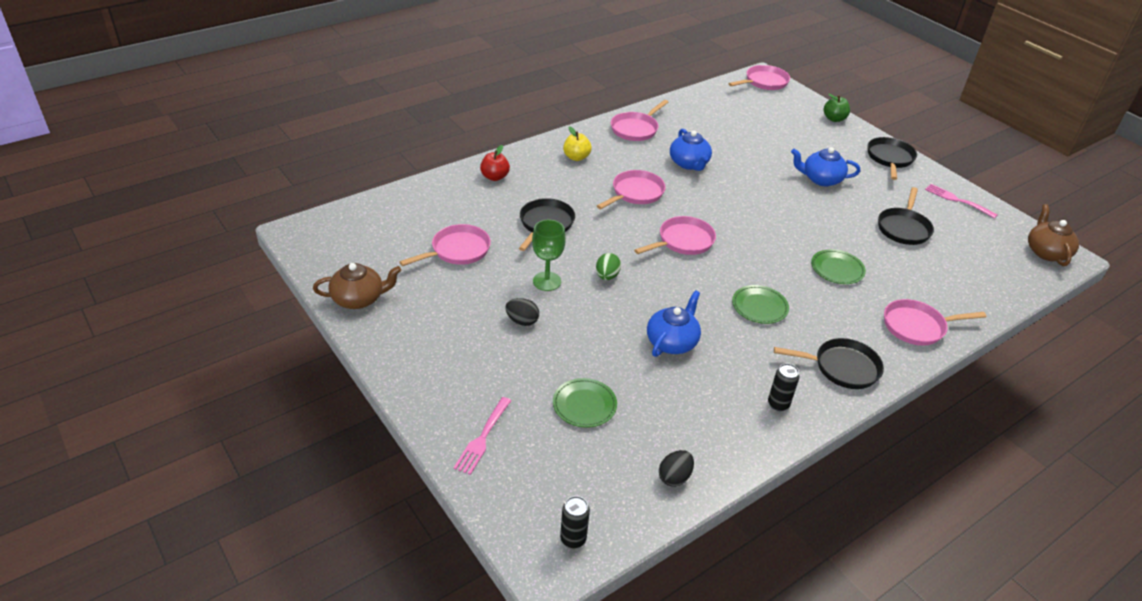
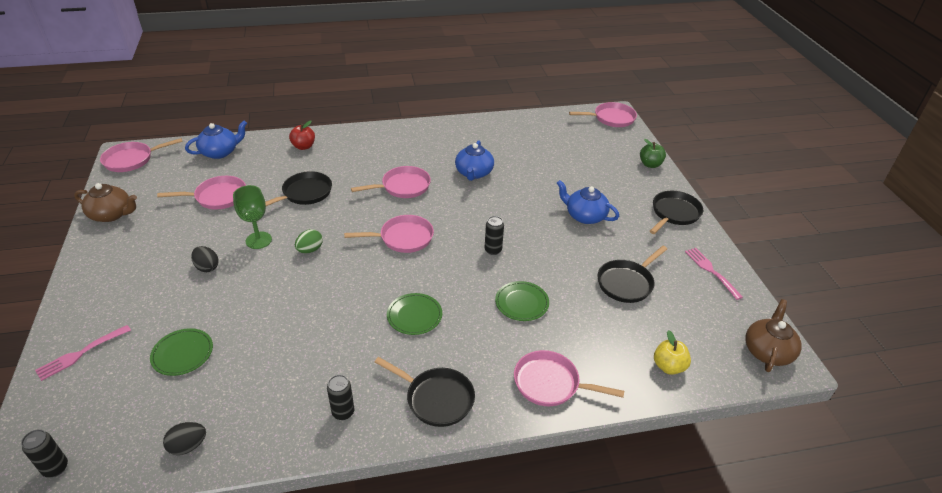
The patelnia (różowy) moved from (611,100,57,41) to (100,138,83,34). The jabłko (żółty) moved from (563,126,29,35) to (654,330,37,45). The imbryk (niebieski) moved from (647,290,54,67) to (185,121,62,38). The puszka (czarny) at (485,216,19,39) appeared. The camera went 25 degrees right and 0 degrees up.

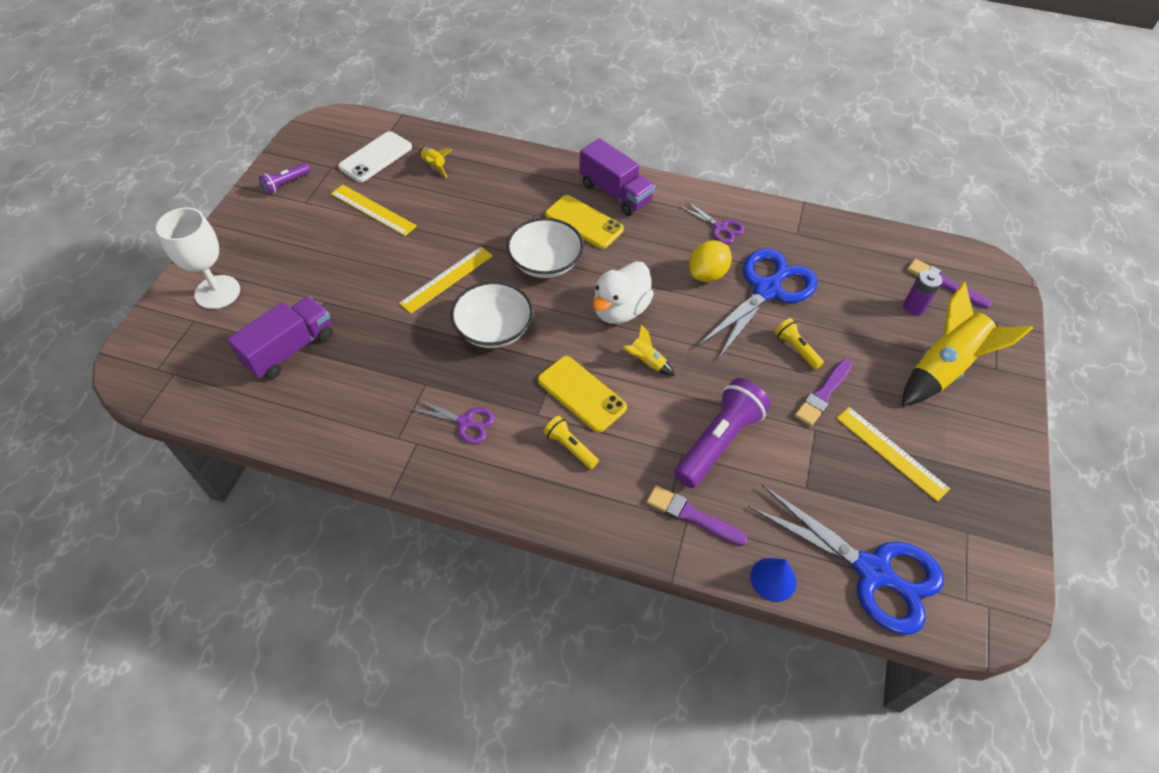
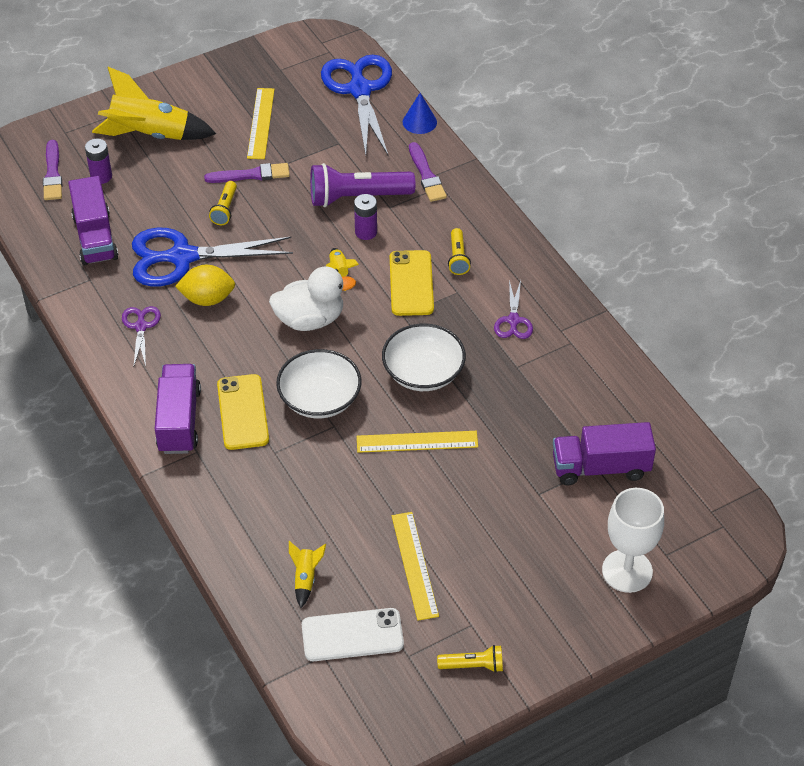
The latarka (fioletowy) at (259,163,51,32) became the latarka (żółty) at (437,645,66,28). The nożyczki (fioletowy) at (410,398,85,46) turned 150 degrees counterclockwise. The ciężarówka (fioletowy) at (68,176,50,90) appeared. The bateria (fioletowy) at (354,194,23,46) appeared. The camera went 135 degrees left and 5 degrees down.

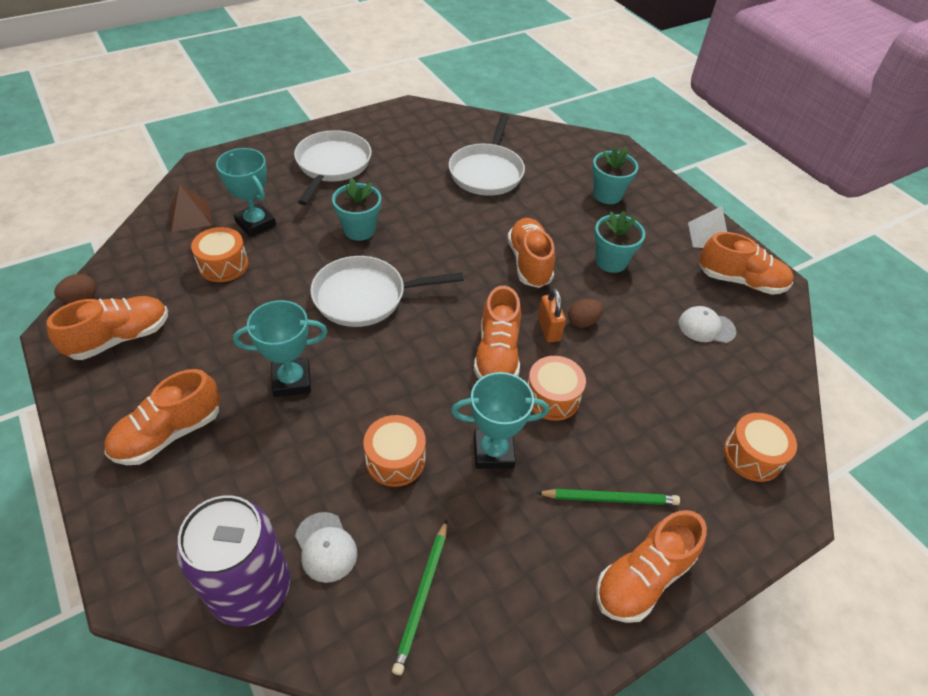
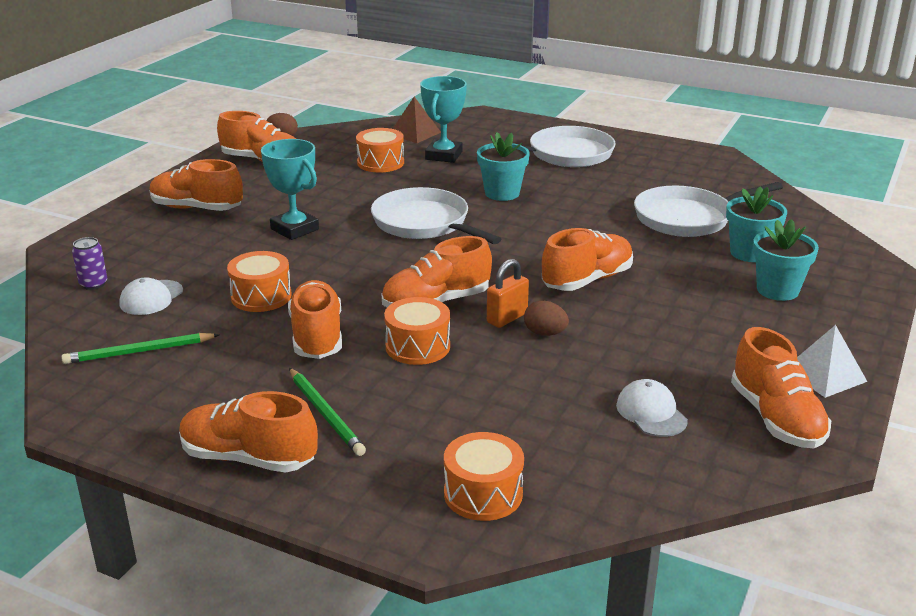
The doniczka (turkusowy) moved from (594,211,51,62) to (726,186,61,76). The puchar (turkusowy) at (451,372,98,97) was replaced by the but (pomarańczowy) at (288,280,54,79). The puszka (fioletowy) at (176,495,114,132) changed to 0.40 times the size. The camera went 60 degrees right and 20 degrees down.

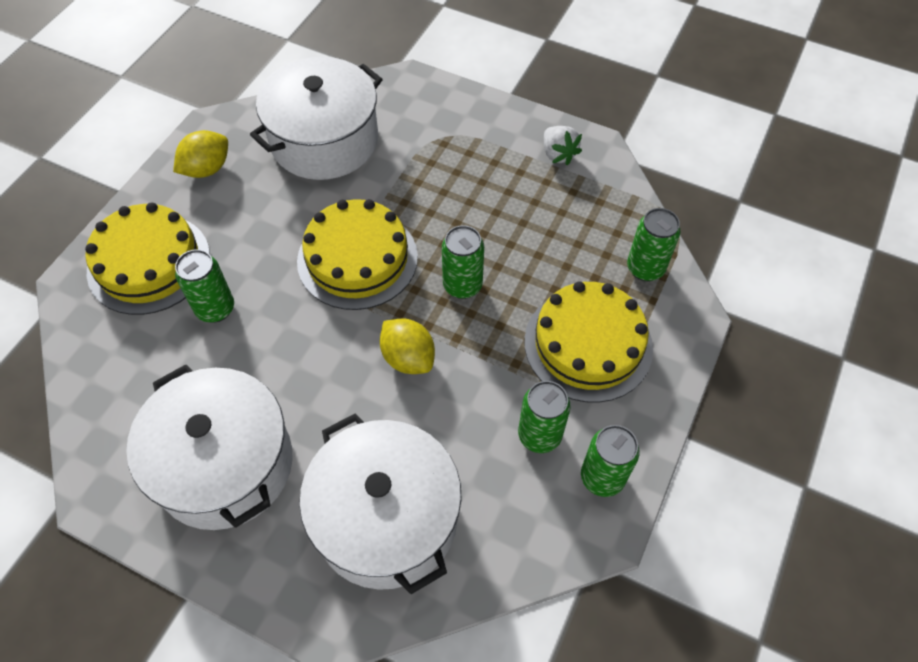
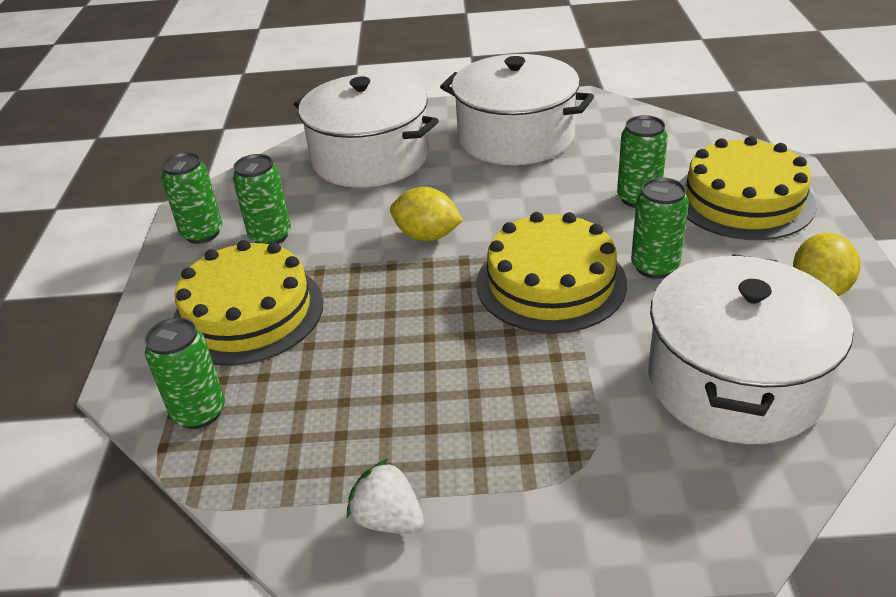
The puszka (zielony) moved from (442,225,42,74) to (631,178,58,101). The camera went 155 degrees right and 20 degrees down.

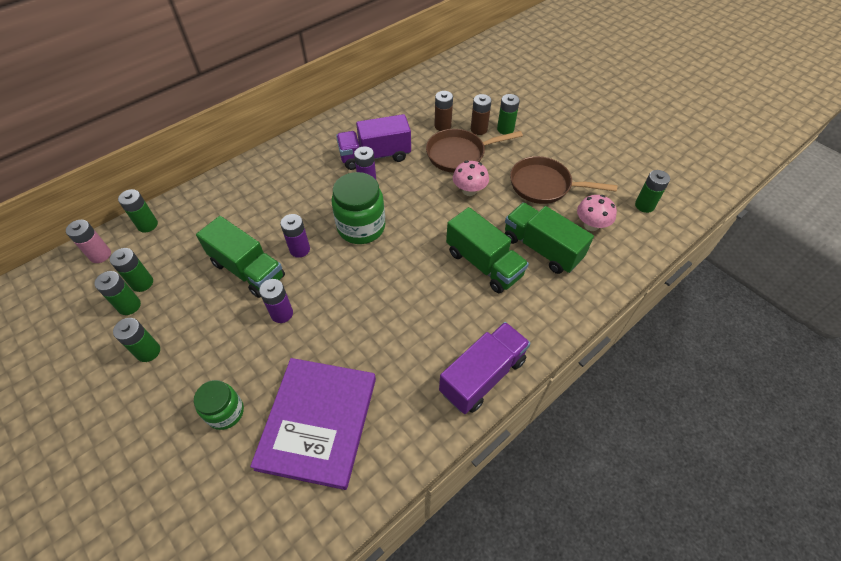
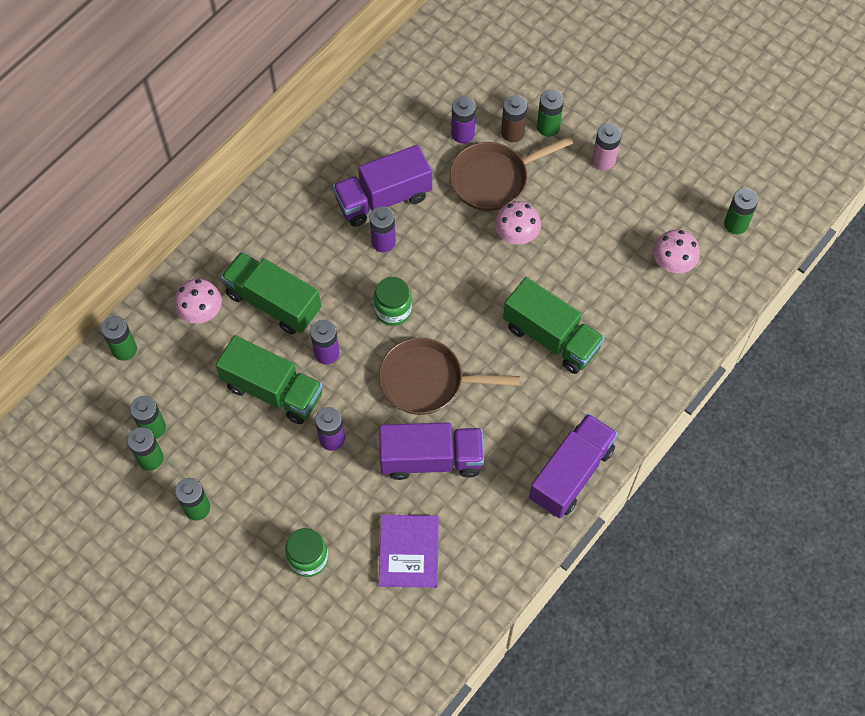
The bateria (brązowy) at (435,91,18,40) became the bateria (fioletowy) at (451,97,25,47). The patelnia (brązowy) moved from (510,156,108,48) to (379,338,141,77). The słoik (zielony) at (331,172,54,72) changed to 0.61 times the size. The ciężarówka (zielony) moved from (504,203,90,71) to (221,252,100,82). The bateria (różowy) moved from (66,220,45,43) to (592,124,30,46). The książka (fioletowy) at (250,358,126,132) changed to 0.60 times the size. The grzyb (różowy) at (174,279,48,45) appeared. The ciężarówka (fioletowy) at (379,422,105,58) appeared. The camera went 10 degrees left and 10 degrees up.

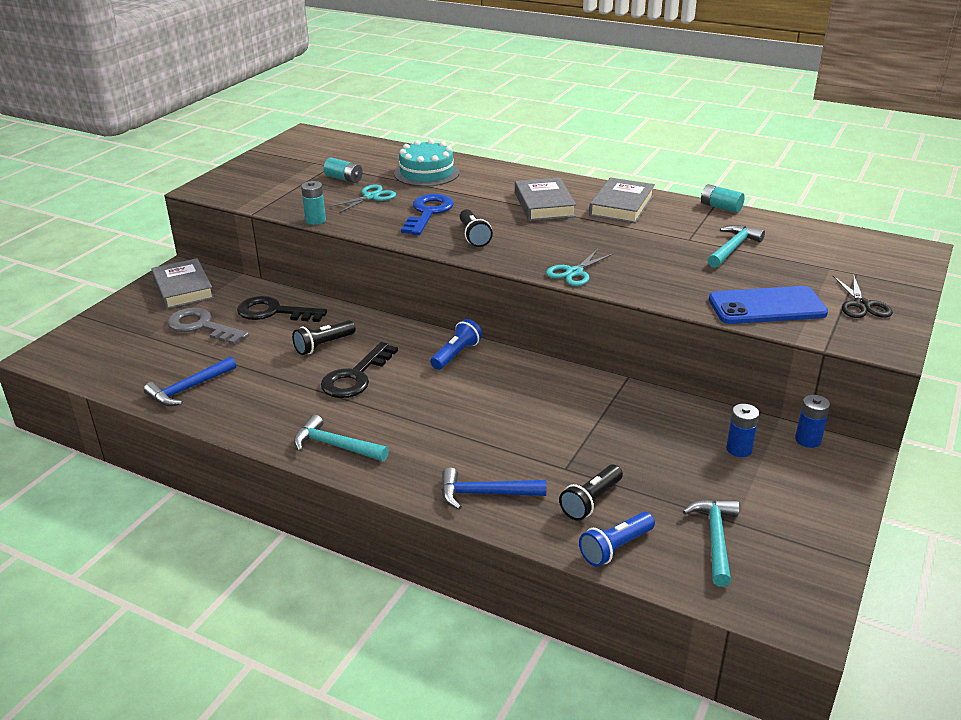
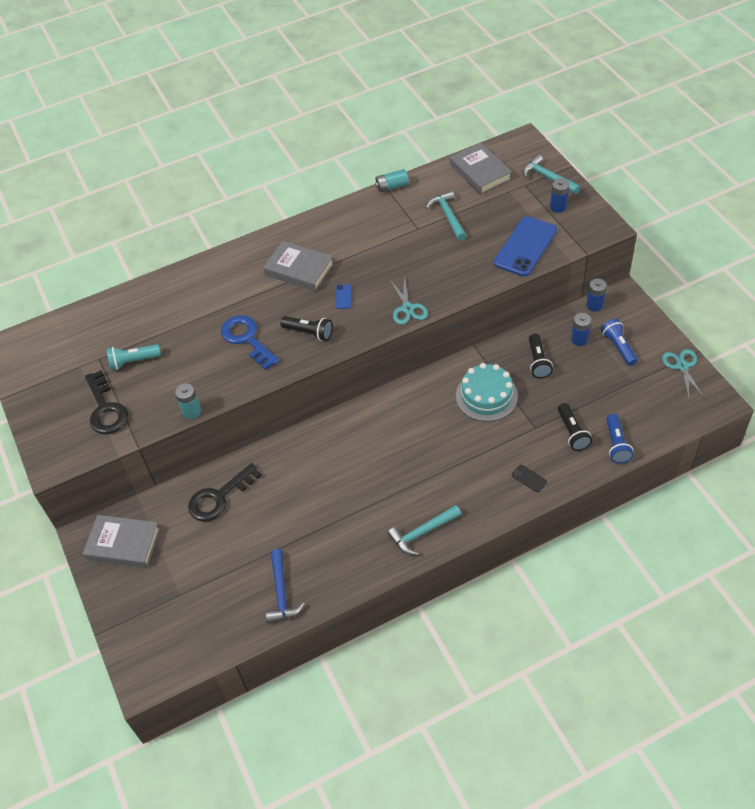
The tort (turkusowy) moved from (394,139,66,48) to (456,363,62,59). The bateria (turkusowy) at (324,158,39,25) was replaced by the latarka (turkusowy) at (107,344,54,26). The książka (szary) moved from (589,178,66,45) to (450,142,62,53). The nożyczki (turkusowy) moved from (327,184,69,30) to (662,349,42,49). The nożyczki (czarny) at (833,274,60,44) was replaced by the bateria (niebieski) at (550,178,19,35). The klucz (szary) at (167,308,82,37) disappeared. The latarka (niebieski) moved from (430,319,52,51) to (601,319,37,47). The latarka (czarny) moved from (292,320,64,35) to (529,334,24,45). The klucz (czarny) moved from (321,342,77,56) to (85,370,43,64). The młotek (niebieski) at (442,467,104,43) was replaced by the telefon (czarny) at (512,465,35,27). The młotek (turkusowy) moved from (683,499,56,88) to (523,154,58,40). The telefon (niebieski) at (336,284,16,25) appeared. The camera went 50 degrees left and 20 degrees up.

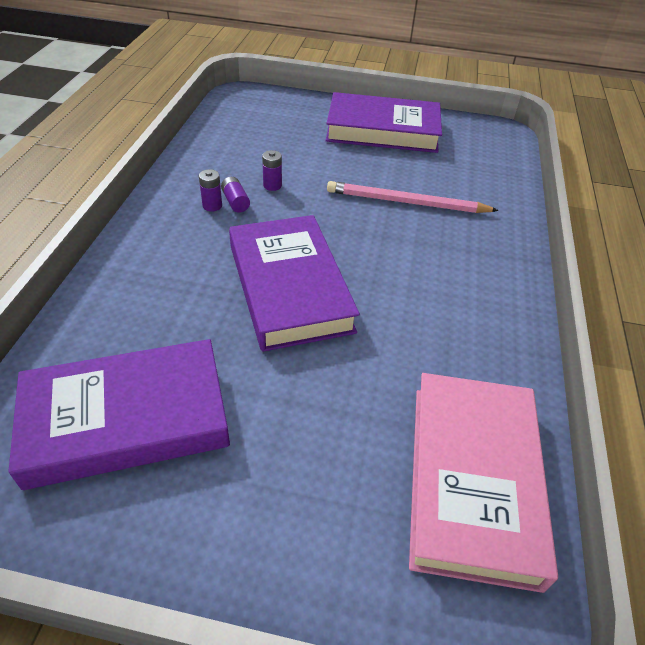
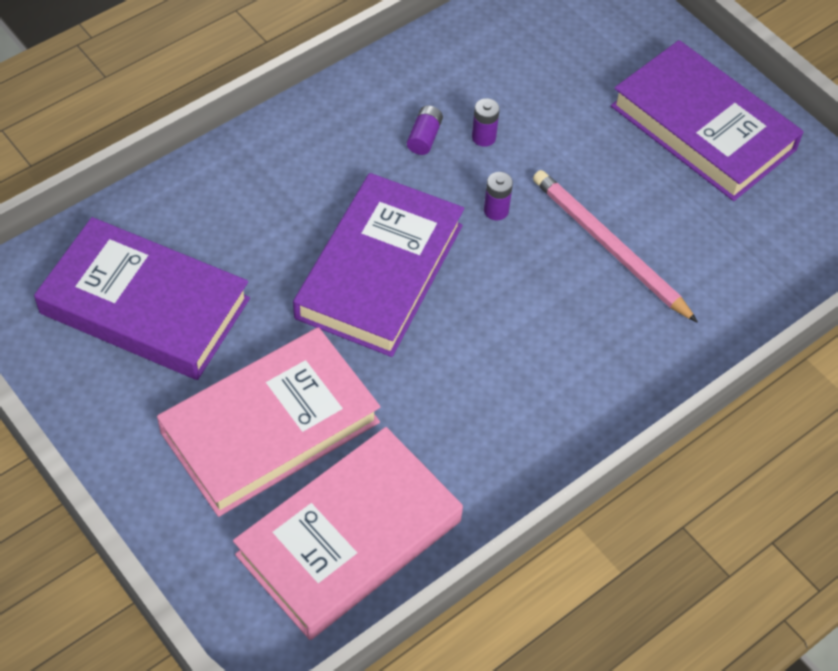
The bateria (fioletowy) moved from (199,169,23,43) to (484,172,29,48). The książka (różowy) at (157,327,223,190) appeared. The camera went 40 degrees right and 10 degrees up.

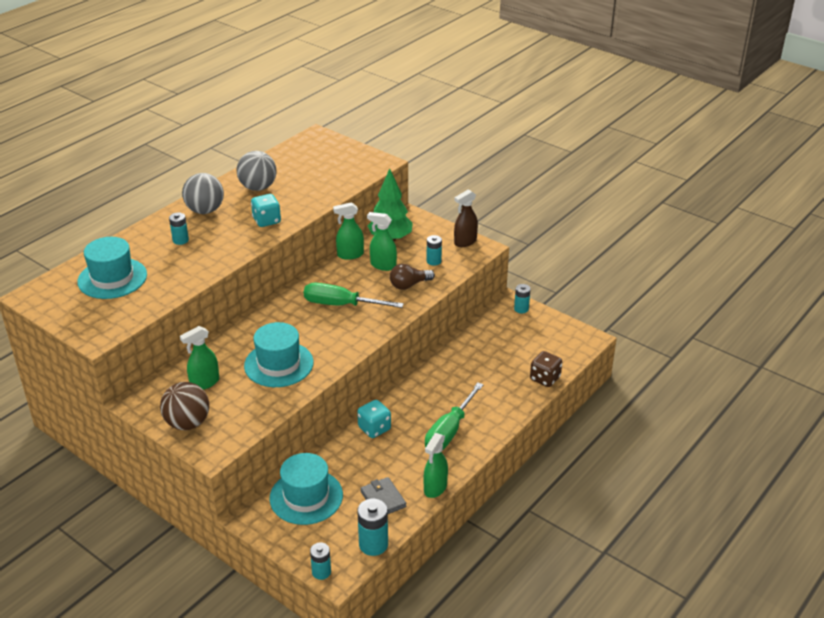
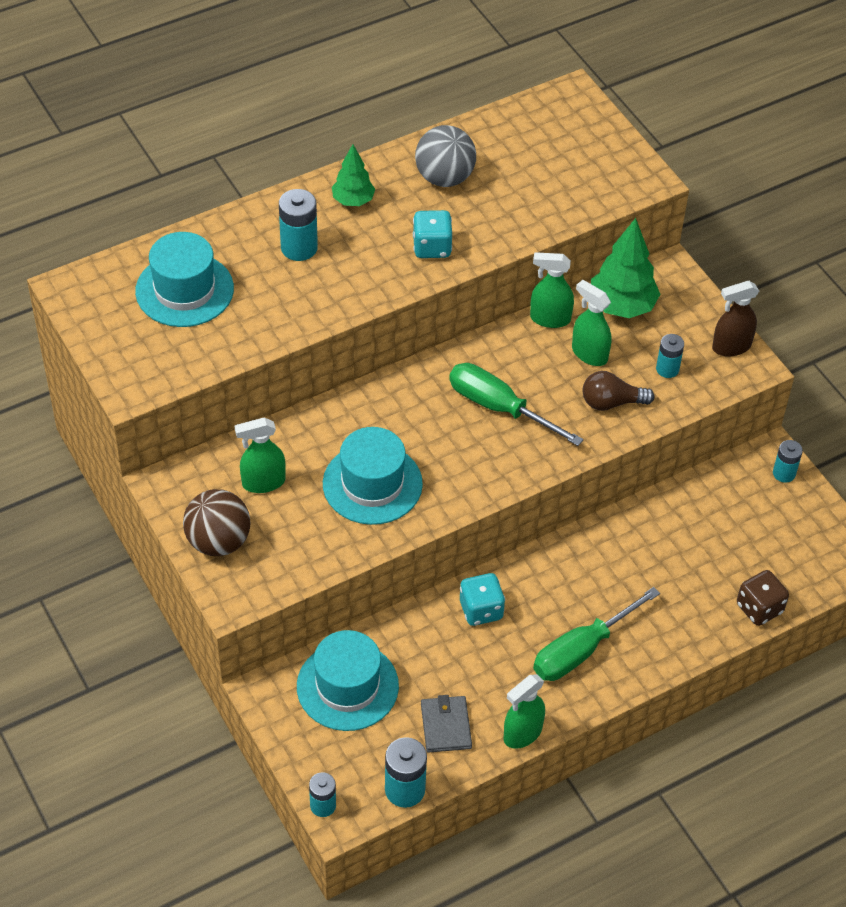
The piłka (szary) at (182,173,42,41) was replaced by the drzewko (zielony) at (332,144,43,62). The bateria (turkusowy) at (169,212,20,33) changed to 1.56 times the size. The camera went 20 degrees right and 15 degrees up.

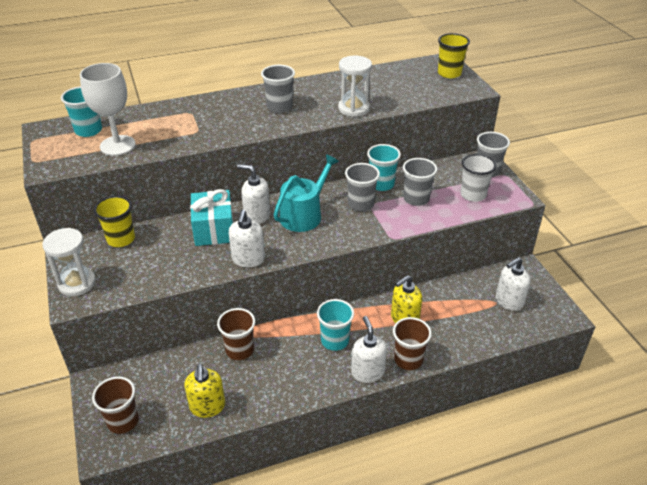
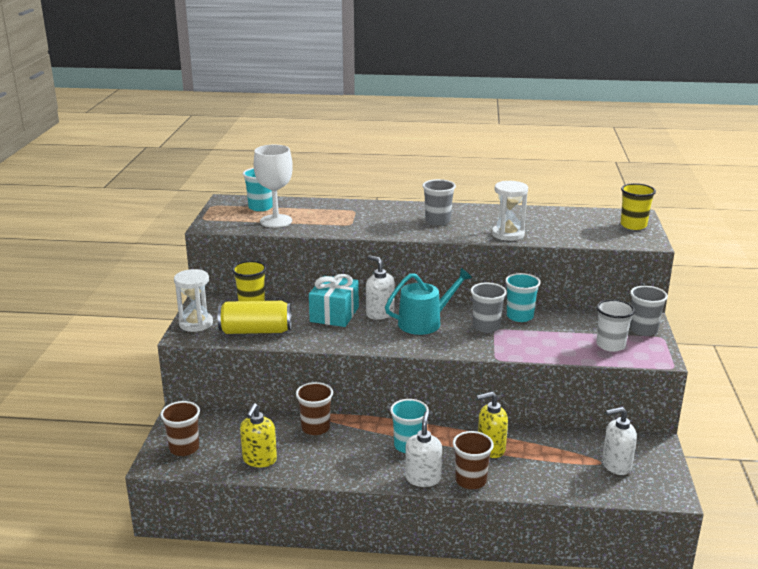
The szklanka (szary) at (403,158,34,48) disappeared. The dozownik mydła (biały) at (229,210,36,58) disappeared. The puszka (żółty) at (218,301,73,33) appeared. The camera went 25 degrees right and 15 degrees down.

